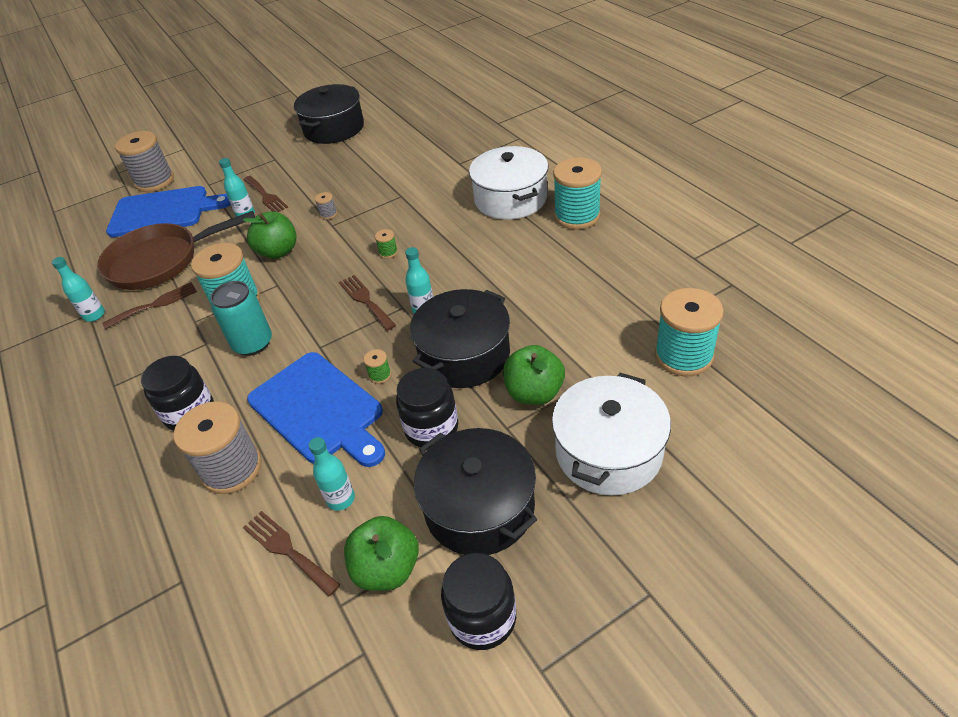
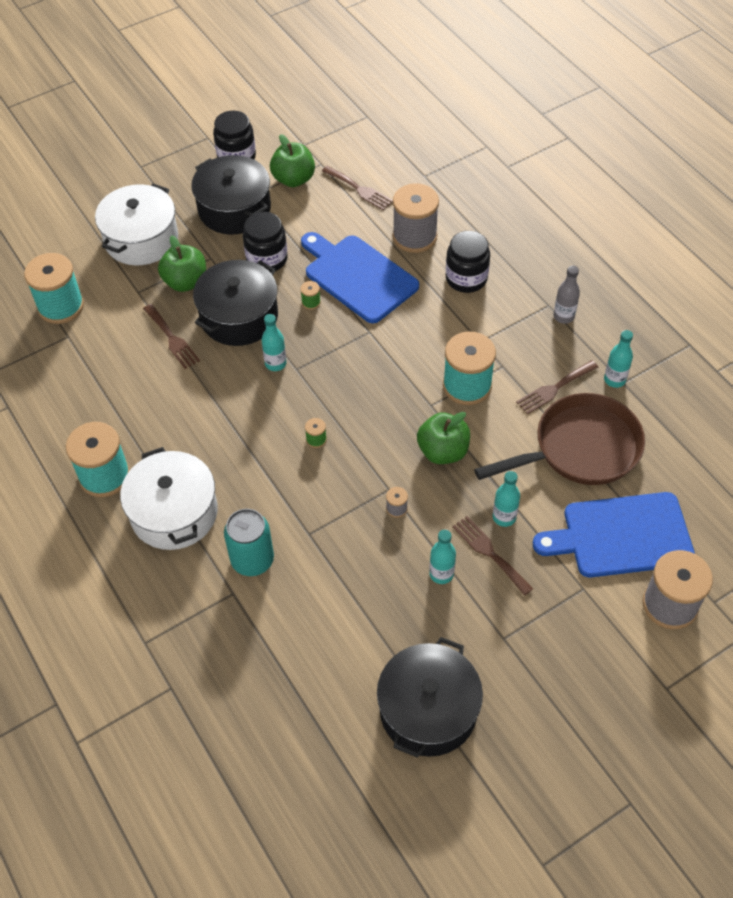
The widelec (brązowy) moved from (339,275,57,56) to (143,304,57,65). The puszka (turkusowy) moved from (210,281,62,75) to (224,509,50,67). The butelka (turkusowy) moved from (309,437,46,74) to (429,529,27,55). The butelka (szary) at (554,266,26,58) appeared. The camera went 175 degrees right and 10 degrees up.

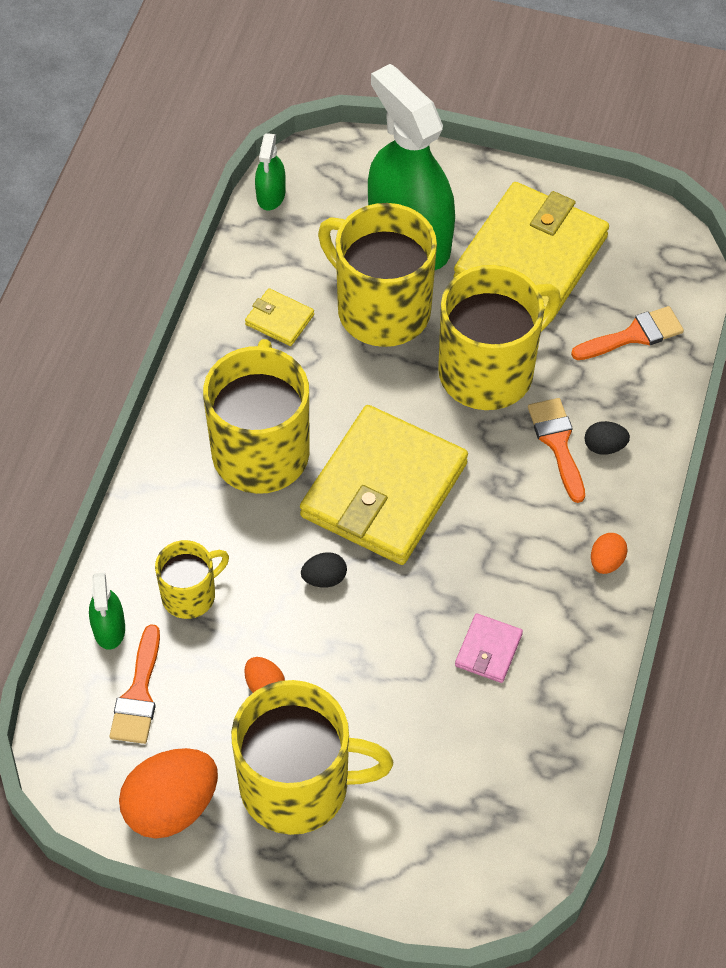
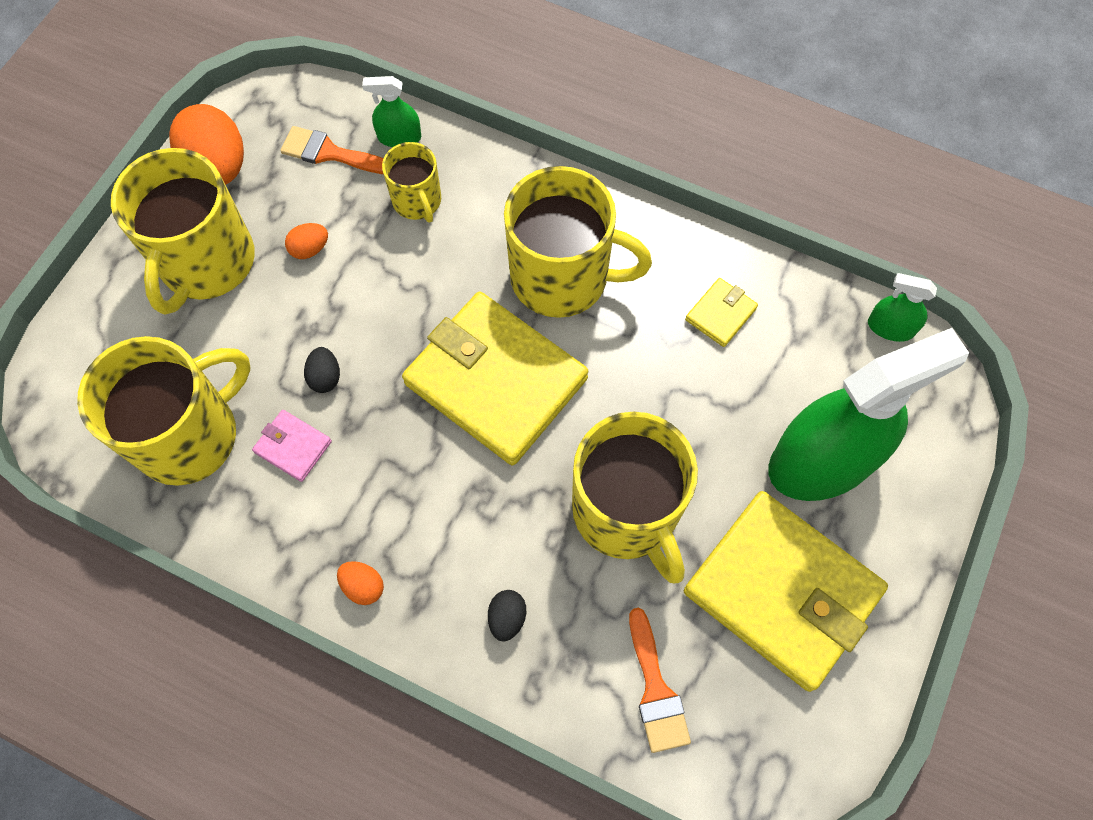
The kubek (żółty) moved from (318,203,119,144) to (77,336,174,150). The pędzel (pomarańczowy) at (528,398,57,105) disappeared. The jajko (czarny) moved from (301,552,46,36) to (304,347,36,46). The camera went 100 degrees right and 10 degrees up.

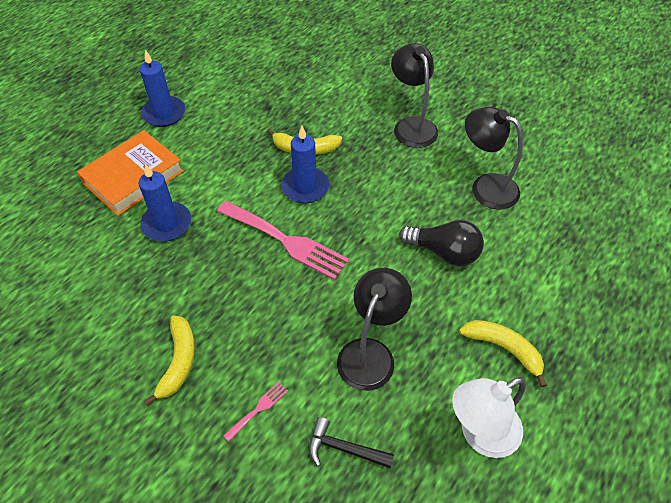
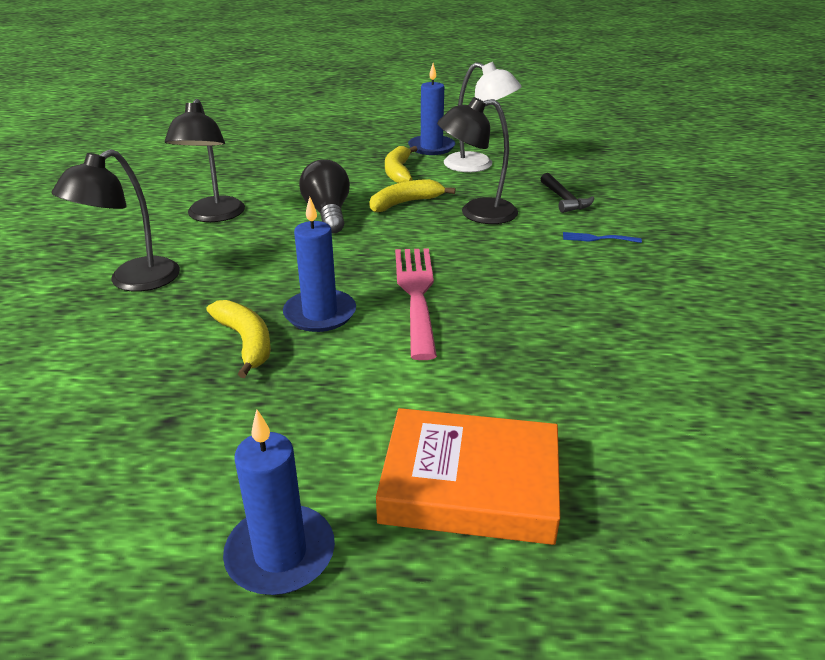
The świeca (niebieski) moved from (139,164,52,78) to (408,63,47,92). The banan (żółty) moved from (144,315,51,91) to (369,179,86,33). The widelec (różowy) at (223,382,65,60) became the widelec (niebieski) at (563,232,79,11). The camera went 125 degrees left and 20 degrees down.

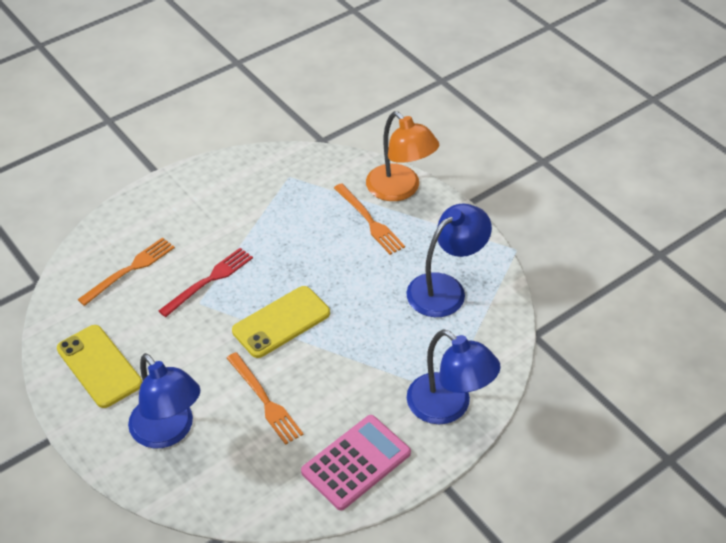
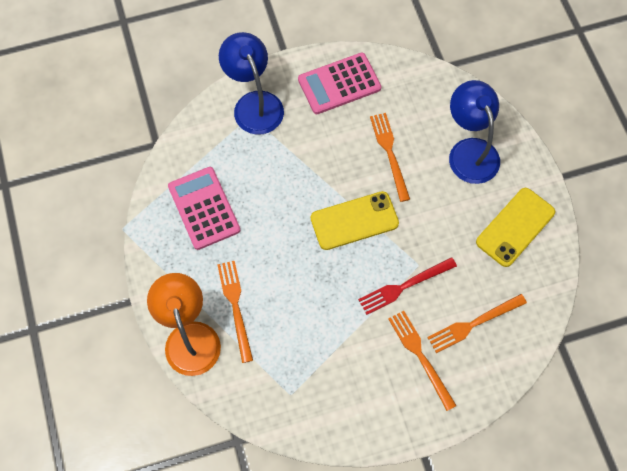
The lampka (niebieski) at (406,203,86,114) was replaced by the kalkulator (różowy) at (168,167,72,83). The telefon (żółty) at (57,325,85,83) turned 60 degrees clockwise. The widelec (pomarańczowy) at (388,311,69,100) appeared. The camera went 160 degrees left and 20 degrees up.

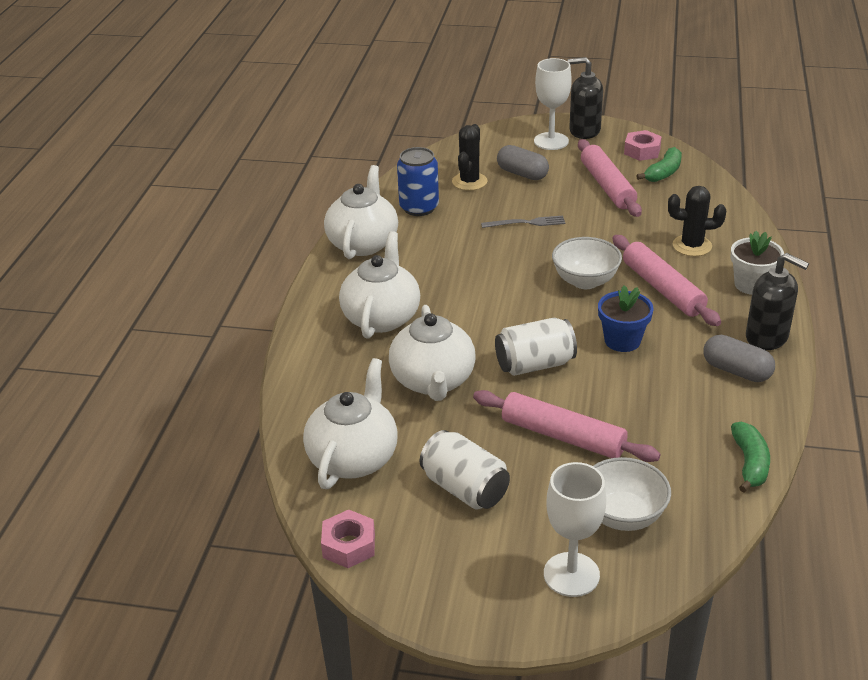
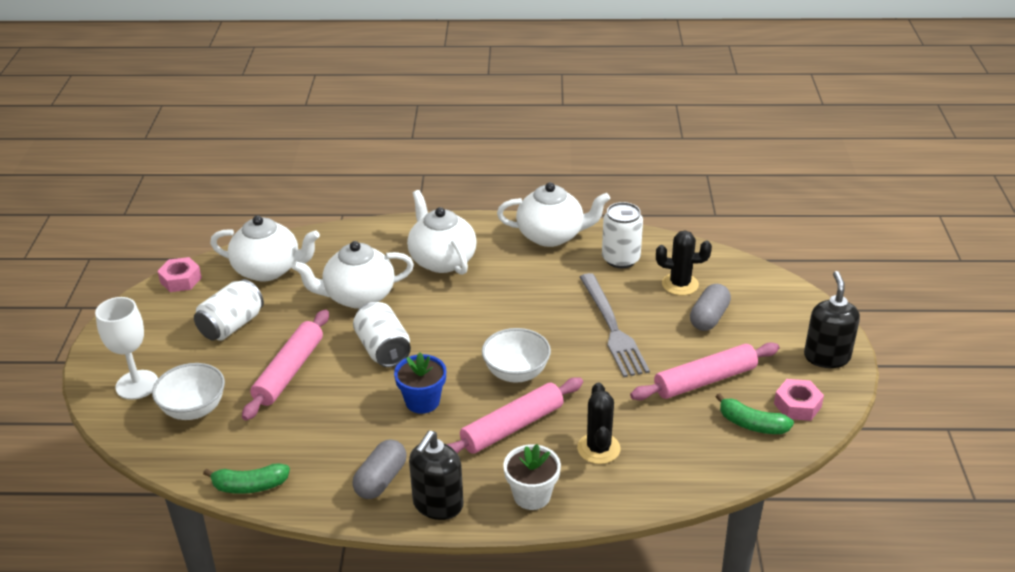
The kielich (biały) at (534,58,38,92) disappeared. The puszka (niebieski) at (397,147,42,69) became the puszka (biały) at (602,202,41,66). The widelec (szary) at (481,216,84,12) changed to 1.84 times the size. The imbryk (biały) at (339,231,81,108) turned 120 degrees counterclockwise. The camera went 80 degrees right and 0 degrees up.

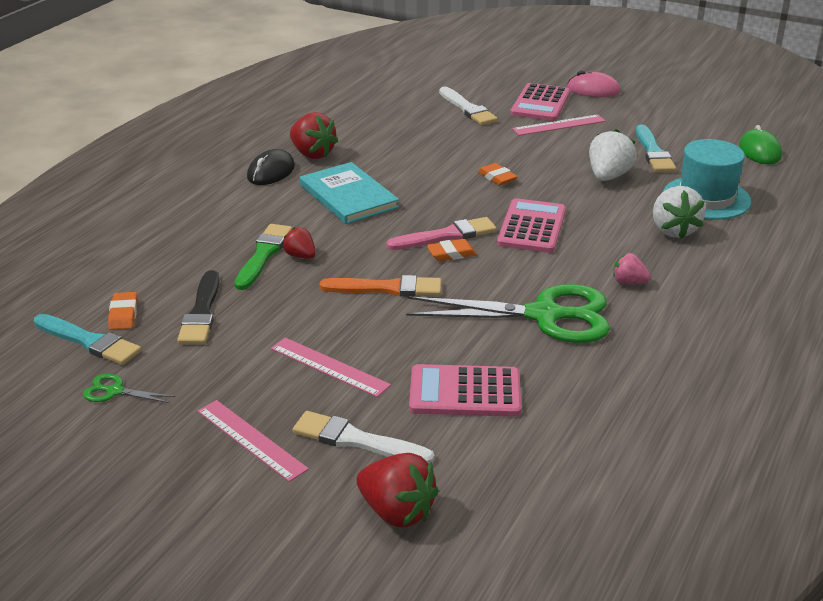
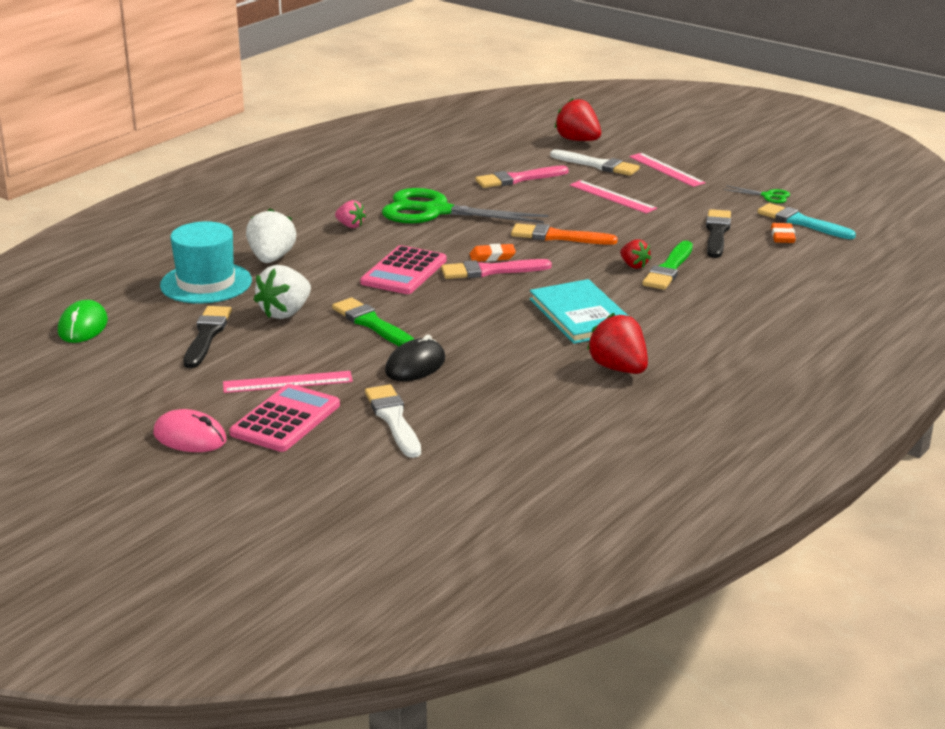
The pędzel (turkusowy) at (636,125,40,47) became the pędzel (czarny) at (184,306,48,62). The myszka (czarny) moved from (247,149,48,36) to (385,335,60,46). The gumka do mazania (pomarańczowy) at (478,163,40,23) disappeared. The kalkulator (różowy) at (409,364,113,53) was replaced by the pędzel (różowy) at (475,165,94,23). The pędzel (zielony) at (332,298,82,48) appeared. The camera went 170 degrees left and 5 degrees down.

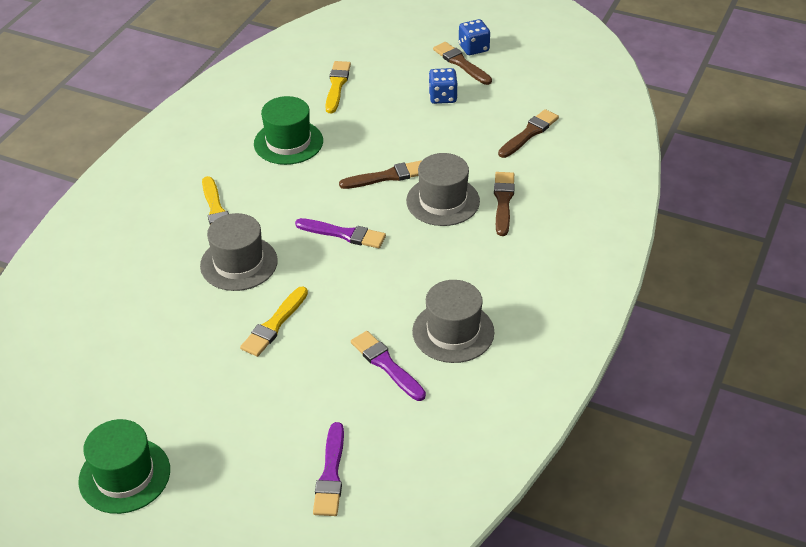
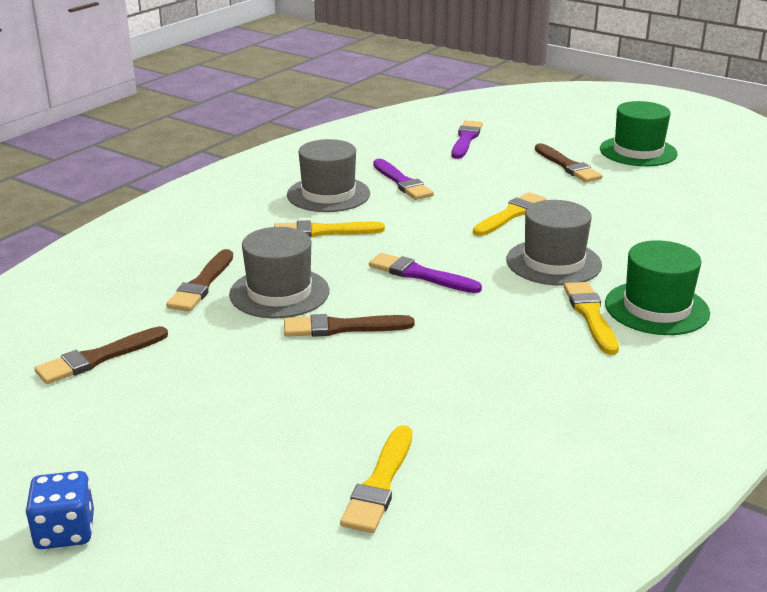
The pędzel (brązowy) moved from (433,42,59,43) to (535,143,67,39). The kostka do gry (niebieski) at (429,68,29,36) disappeared. The kapelusz (zielony) moved from (254,96,69,69) to (605,240,105,95). The pędzel (żółty) at (274,220,111,17) appeared. The camera went 170 degrees left and 15 degrees down.

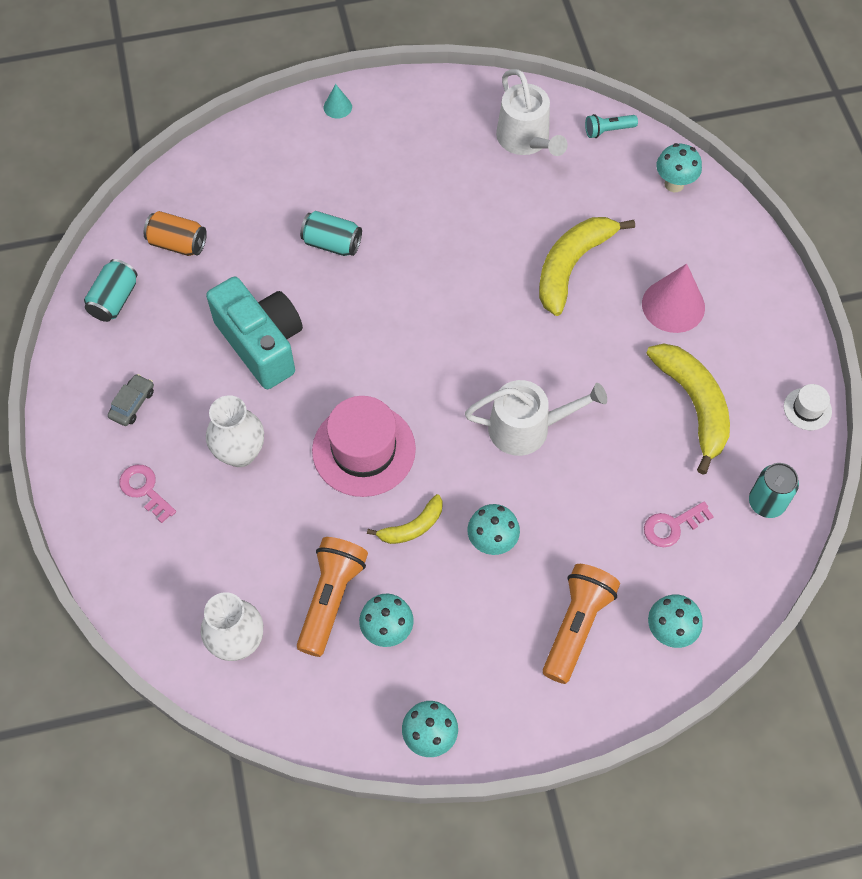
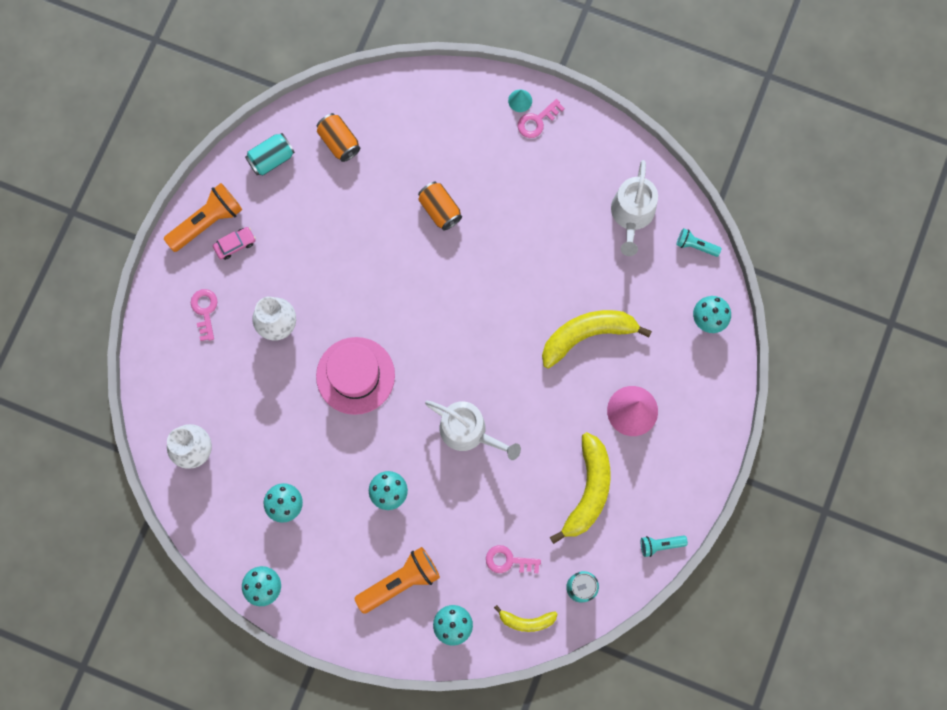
The puszka (turkusowy) at (300,211,62,45) became the puszka (pomarańczowy) at (418,181,44,50). The aparat fotograficzny (turkusowy) at (206,277,97,112) disappeared. The samochód (szary) at (108,374,46,52) became the samochód (różowy) at (213,227,43,33). The kapelusz (biały) at (784,384,48,46) was replaced by the latarka (turkusowy) at (640,535,48,22). The banan (żółty) moved from (367,494,76,50) to (494,605,64,27). The latarka (pomarańczowy) moved from (297,537,71,120) to (164,183,78,69). The klucz (różowy) at (518,99,47,39) appeared. The camera went 35 degrees right and 15 degrees up.

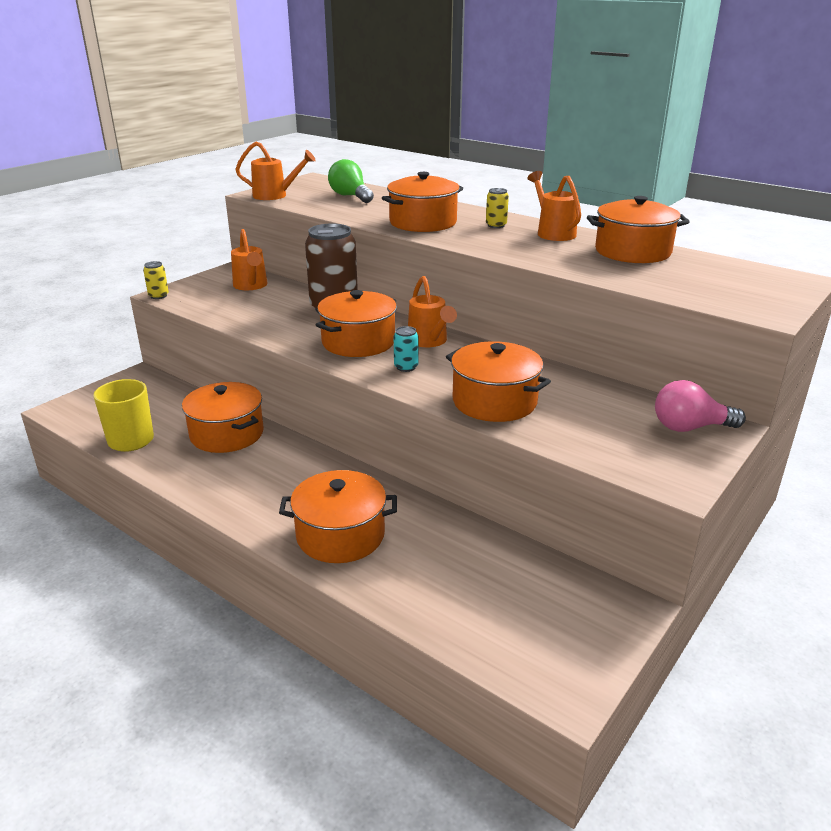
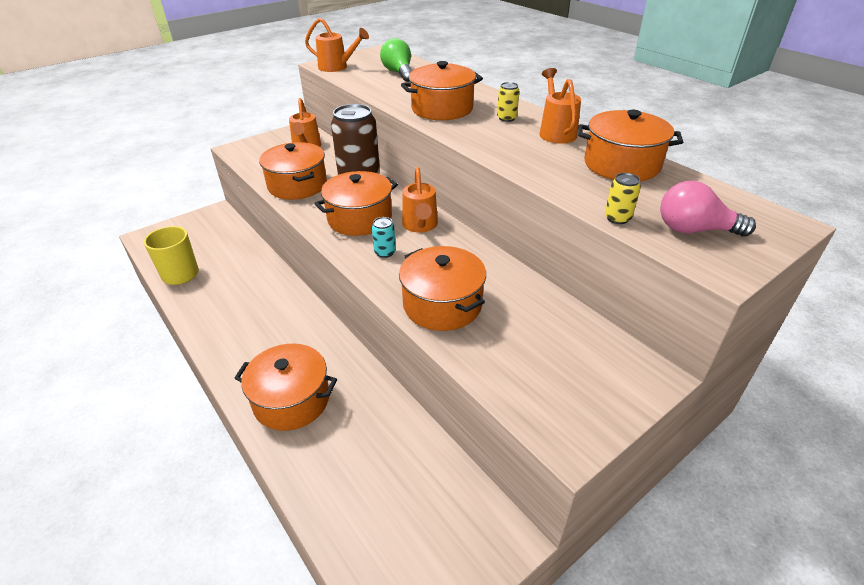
The puszka (żółty) moved from (143,261,26,38) to (605,173,36,51). The żarówka (różowy) moved from (655,380,91,52) to (660,181,96,56). The garnek (pomarańczowy) moved from (182,382,82,71) to (259,142,68,58). The camera went 15 degrees right and 10 degrees up.

